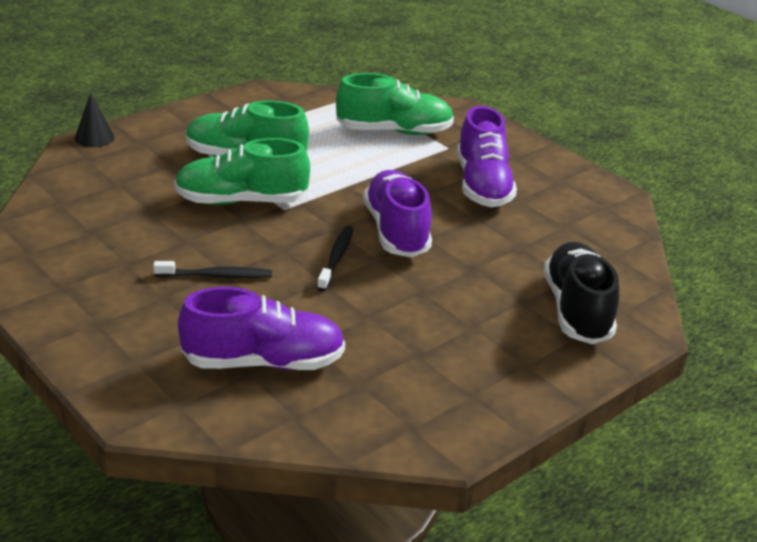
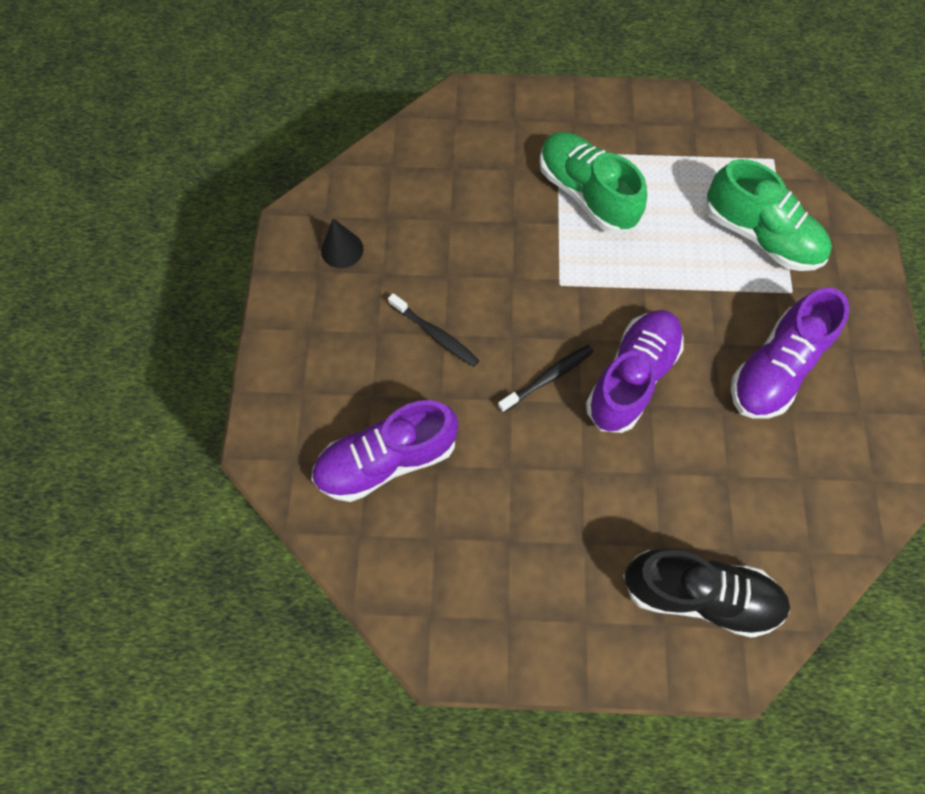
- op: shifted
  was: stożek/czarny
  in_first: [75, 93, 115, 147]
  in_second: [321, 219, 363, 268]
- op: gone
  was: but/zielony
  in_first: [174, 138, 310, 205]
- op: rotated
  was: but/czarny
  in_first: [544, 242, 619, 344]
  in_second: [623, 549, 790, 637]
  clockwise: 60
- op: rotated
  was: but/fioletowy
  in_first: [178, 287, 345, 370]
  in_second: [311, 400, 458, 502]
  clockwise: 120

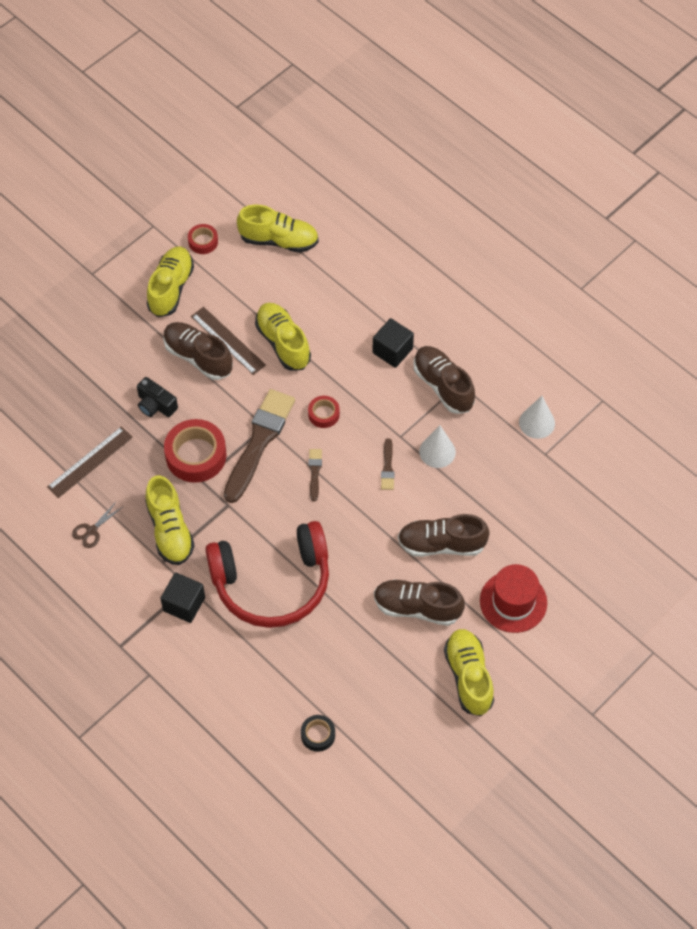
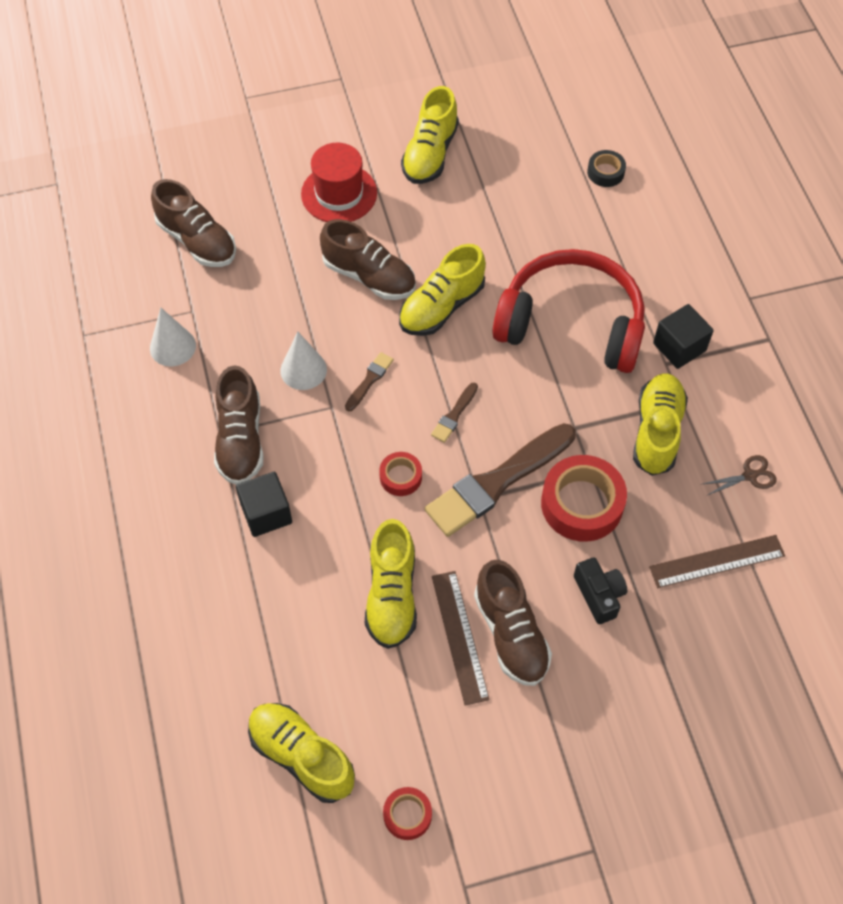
- op: shifted
  was: but/żółty
  in_first: [147, 247, 194, 317]
  in_second: [399, 244, 486, 336]
- op: shifted
  was: but/brązowy
  in_first: [374, 579, 465, 626]
  in_second: [151, 179, 236, 267]

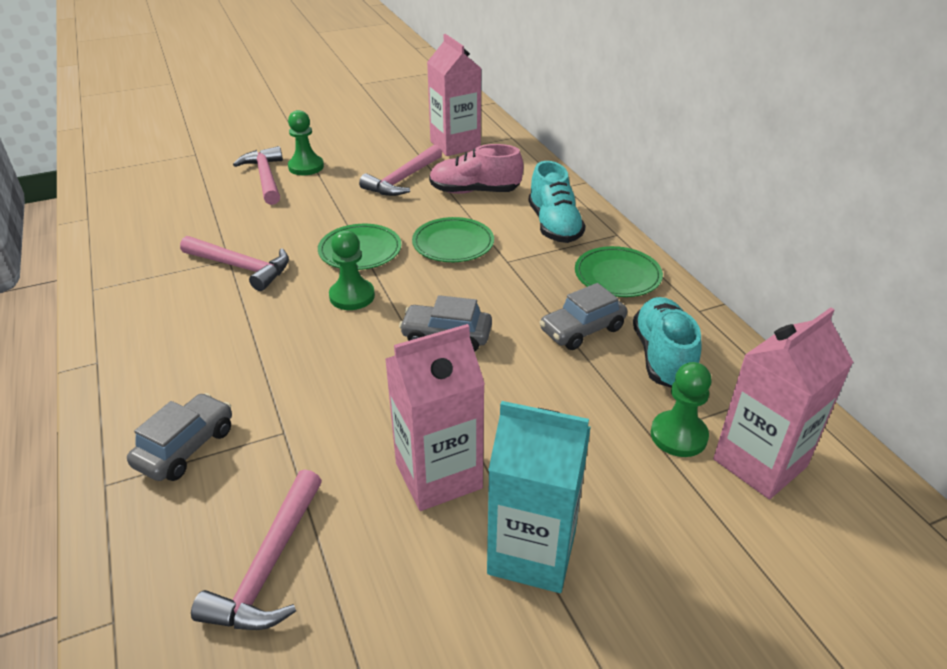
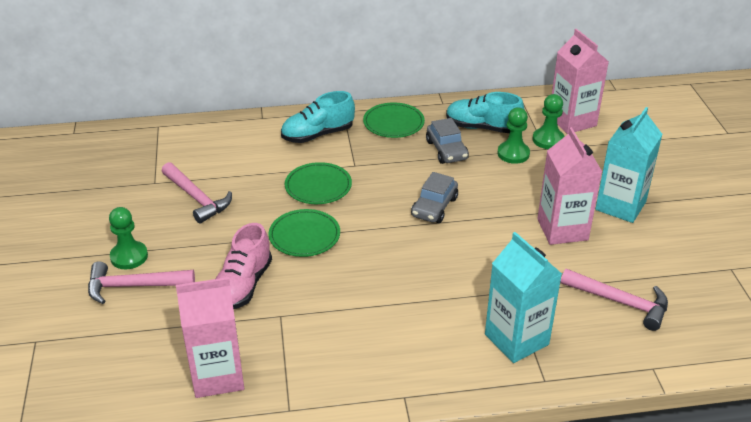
- op: shifted
  was: karton mleka/różowy
  in_first: [427, 34, 481, 156]
  in_second: [176, 277, 244, 398]
- op: shifted
  was: but/różowy
  in_first: [429, 144, 523, 194]
  in_second: [216, 223, 272, 309]
- op: rotated
  was: but/turkusowy
  in_first: [529, 161, 586, 243]
  in_second: [281, 91, 355, 143]
  clockwise: 150
- op: shifted
  was: pionek/zielony
  in_first: [329, 230, 375, 310]
  in_second: [497, 107, 530, 164]
- op: gone
  was: młotek/różowy
  in_first: [180, 236, 289, 291]
- op: swapped
  was: samochód/szary
  now: karton mleka/turkusowy
  in_first: [127, 393, 232, 481]
  in_second: [485, 232, 562, 363]

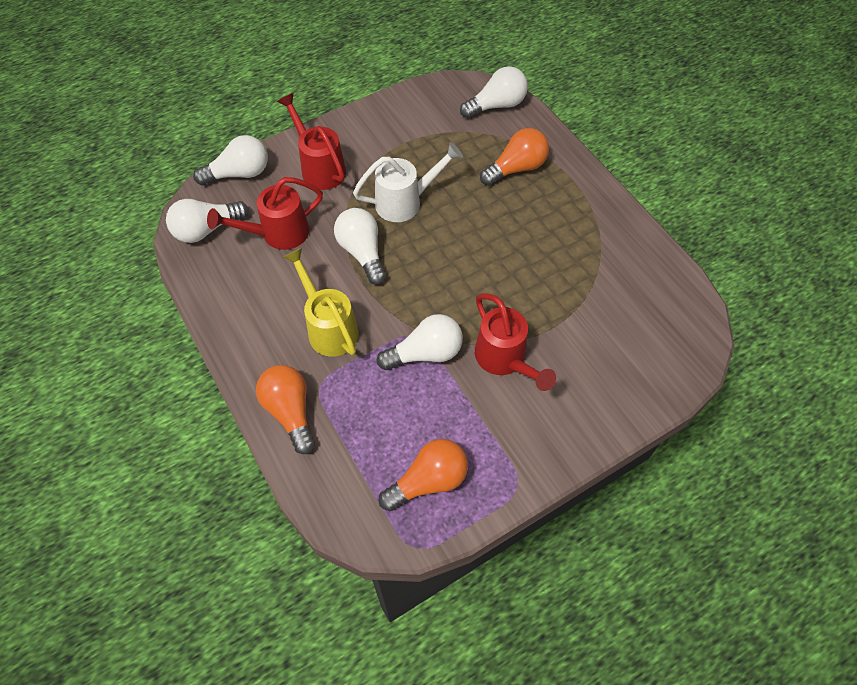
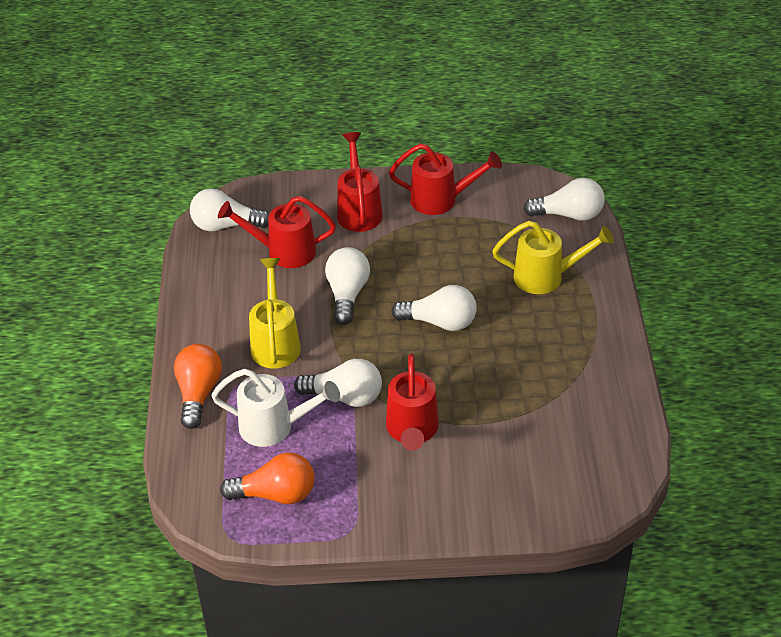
- op: swapped
  was: żarówka/pomarańczowy
  now: konewka/żółty
  in_first: [480, 128, 549, 186]
  in_second: [492, 221, 614, 294]
- op: shifted
  was: żarówka/biały
  in_first: [193, 135, 268, 185]
  in_second: [391, 285, 477, 331]
- op: shifted
  was: konewka/biały
  in_first: [353, 142, 463, 222]
  in_second: [211, 369, 340, 447]
- op: new
  now: konewka/czerwony
  in_second: [389, 143, 502, 215]

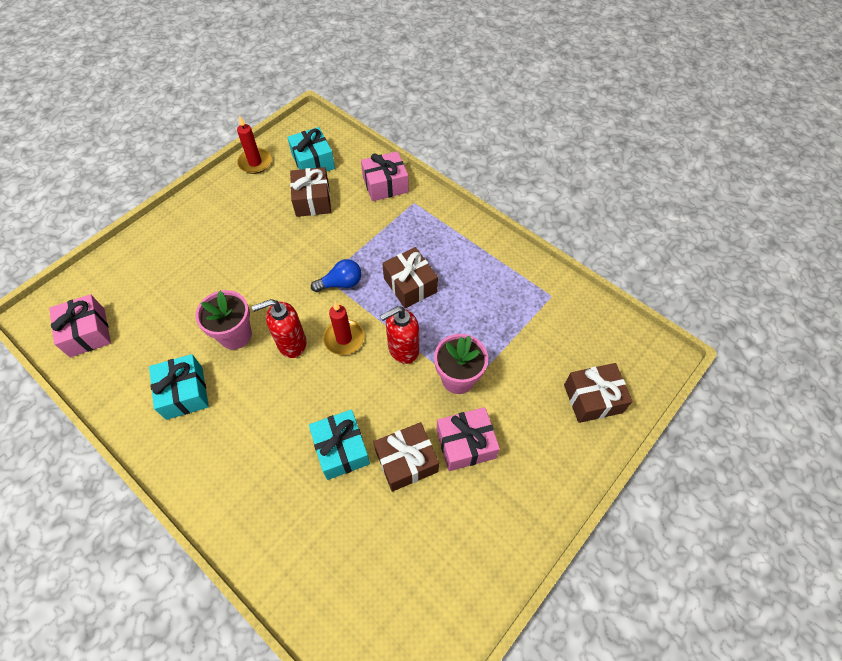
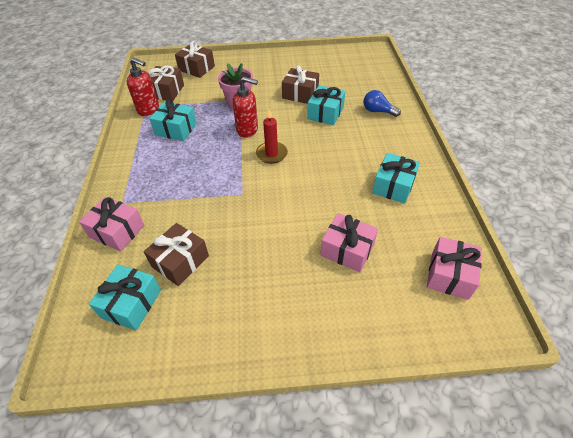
- op: gone
  was: świeca/czerwony
  in_first: [237, 115, 272, 174]
- op: shifted
  was: prezent/brązowy
  in_first: [382, 247, 438, 308]
  in_second: [148, 66, 184, 101]
- op: shifted
  was: żarówka/niebieski
  in_first: [311, 259, 361, 292]
  in_second: [363, 90, 401, 117]
- op: gone
  was: doniczka/różowy
  in_first: [196, 290, 252, 350]
- op: shifted
  was: dozownik mydła/czerwony
  in_first: [252, 299, 307, 358]
  in_second: [127, 57, 159, 116]
- op: shifted
  was: prezent/różowy
  in_first: [436, 407, 500, 471]
  in_second: [320, 213, 378, 272]
- op: new
  now: prezent/turkusowy
  in_second: [149, 99, 197, 141]

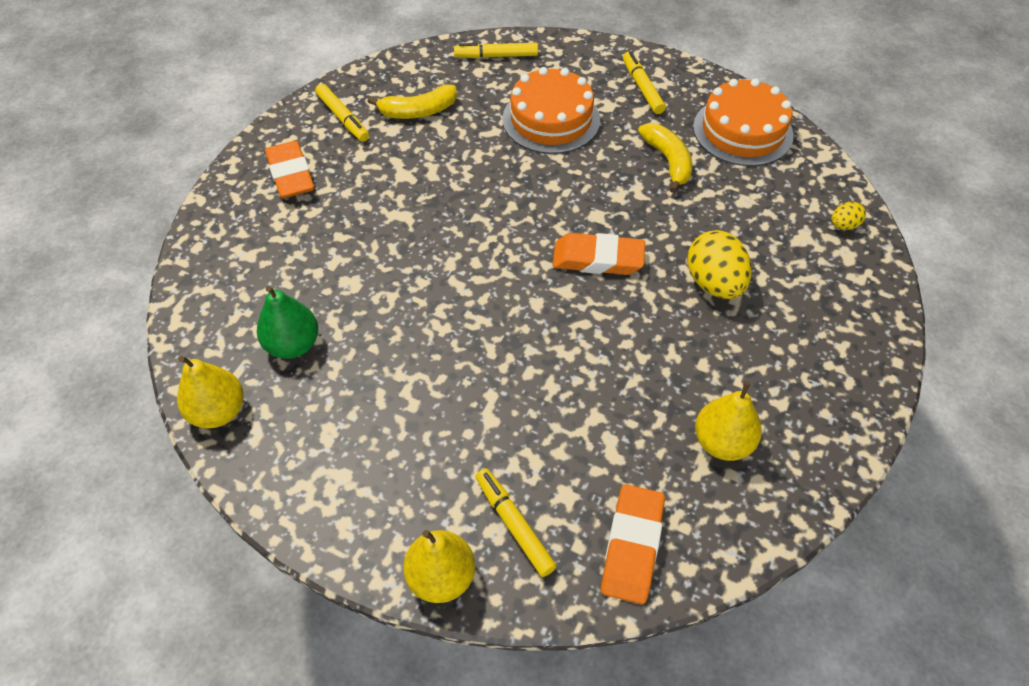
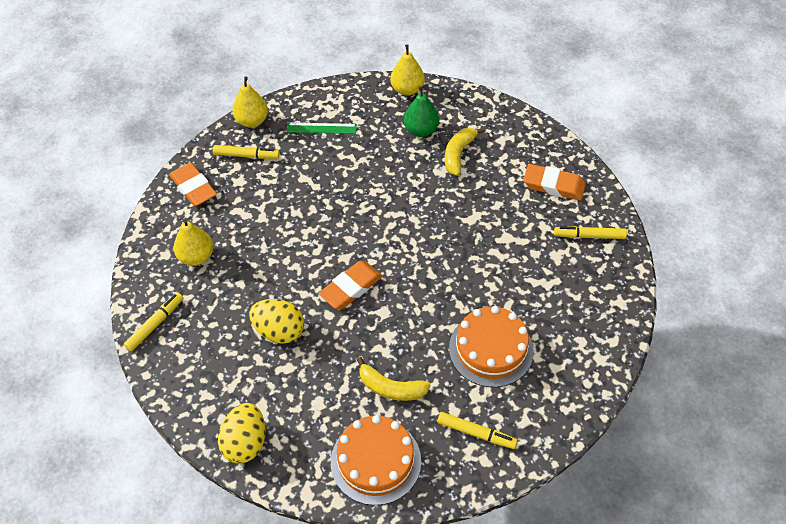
- op: shifted
  was: flamaster/żółty
  in_first: [454, 43, 538, 58]
  in_second: [124, 292, 183, 351]
- op: shifted
  was: banan/żółty
  in_first: [367, 84, 457, 119]
  in_second: [445, 127, 485, 176]
- op: scaled
  was: jajko/żółty
  in_first: [831, 202, 866, 230]
  in_second: [218, 403, 266, 464]
  ratio: 2.01
- op: new
  now: linijka/zielony
  in_second: [287, 122, 357, 134]

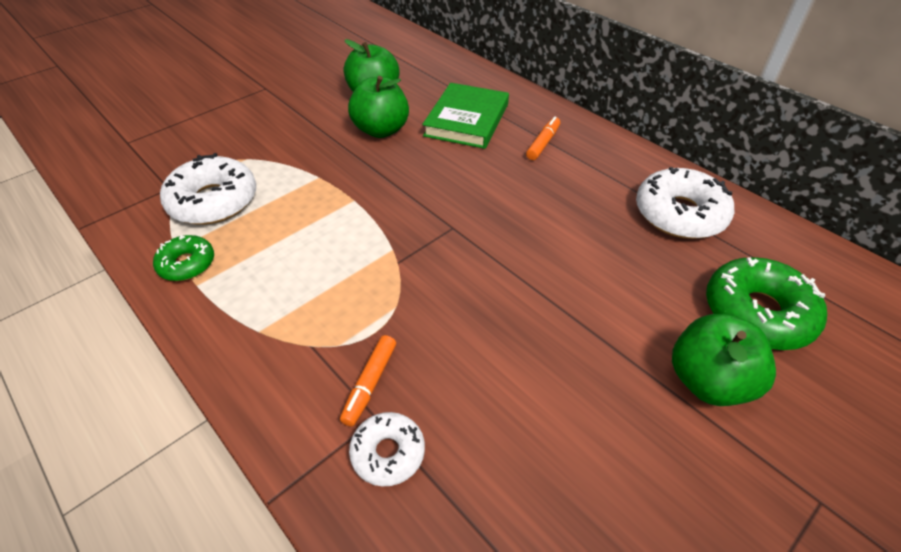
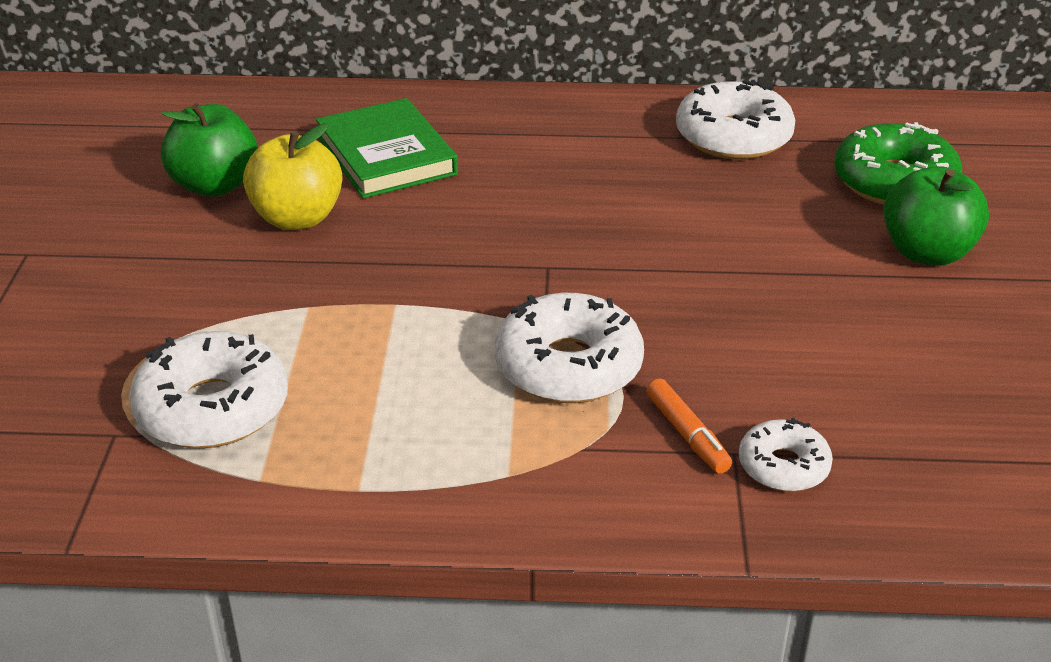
- op: repainted
  was: jabłko/zielony
  now: jabłko/żółty
  in_first: [348, 76, 409, 138]
  in_second: [243, 123, 342, 230]
- op: gone
  was: flamaster/pomarańczowy
  in_first: [526, 116, 560, 160]
- op: gone
  was: donut/zielony
  in_first: [153, 235, 214, 281]
- op: new
  now: donut/biały
  in_second: [495, 293, 644, 403]

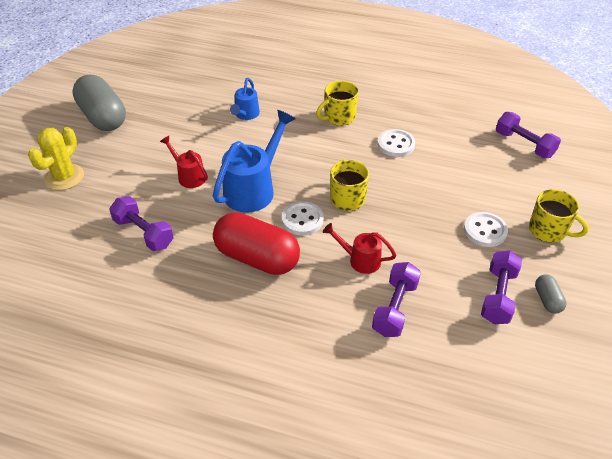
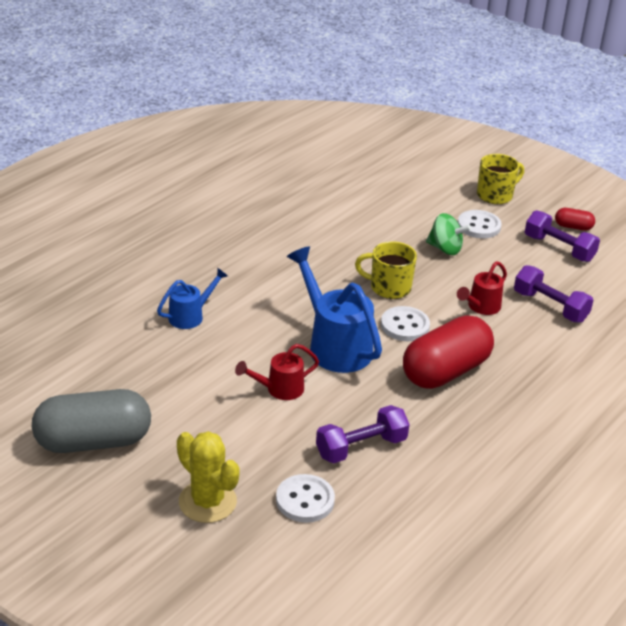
- op: rotated
  was: konewka/niebieski
  in_first: [230, 78, 260, 120]
  in_second: [157, 268, 228, 329]
  clockwise: -75
- op: gone
  was: kubek/żółty
  in_first: [316, 81, 359, 126]
- op: gone
  was: hantel/fioletowy
  in_first: [496, 112, 561, 158]
- op: shifted
  was: guzik/biały
  in_first: [377, 129, 415, 157]
  in_second: [276, 474, 335, 523]
- op: repainted
  was: kapsułka/szary
  now: kapsułka/czerwony
  in_first: [535, 275, 567, 314]
  in_second: [555, 208, 595, 231]
- op: new
  now: bączek/zielony
  in_second: [426, 213, 471, 255]

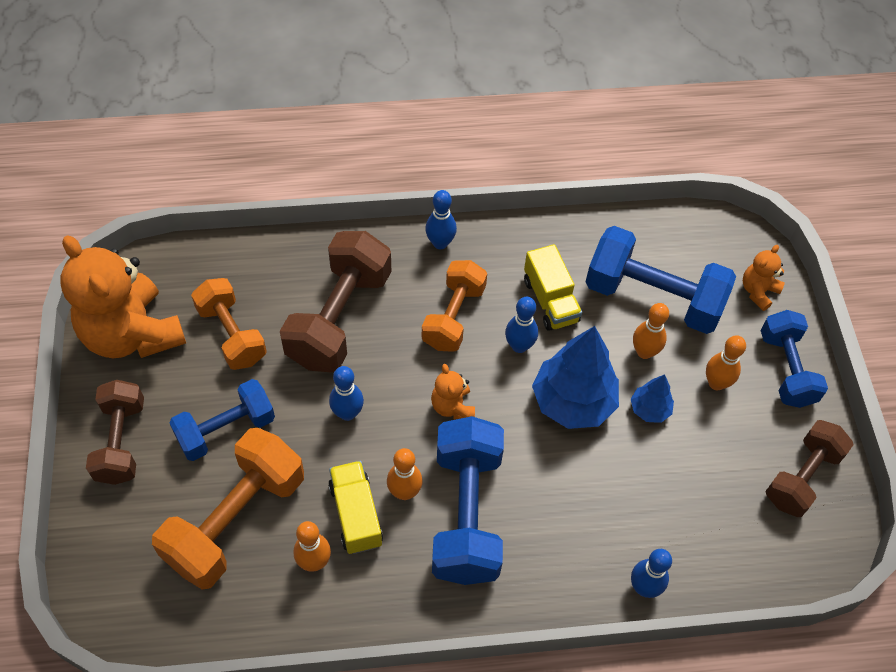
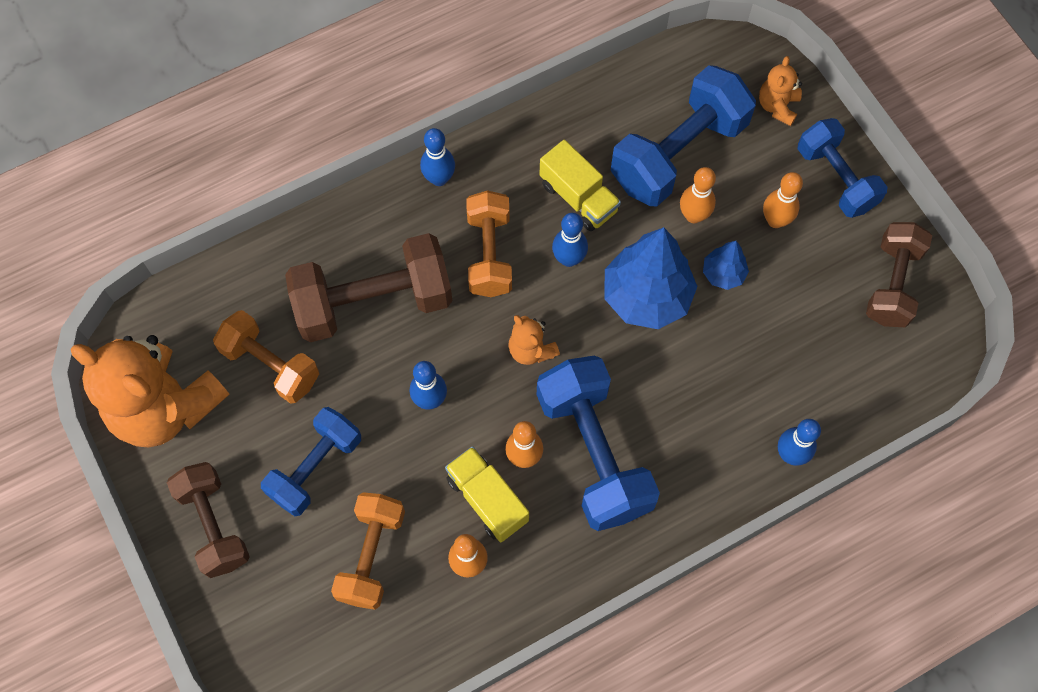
- op: rotated
  was: hantel/niebieski
  in_first: [586, 226, 736, 334]
  in_second: [611, 65, 756, 206]
  clockwise: -45
- op: rotated
  was: hantel/brązowy
  in_first: [280, 231, 391, 373]
  in_second: [285, 233, 452, 342]
  clockwise: 75
- op: scaled
  was: hantel/pomarańczowy
  in_first: [152, 428, 304, 590]
  in_second: [331, 492, 405, 610]
  ratio: 0.65

